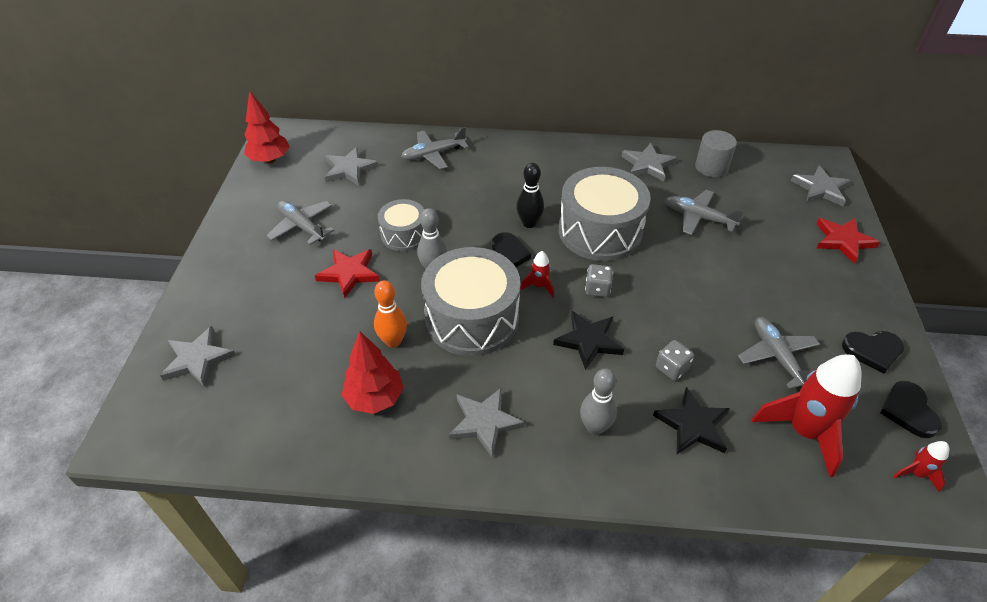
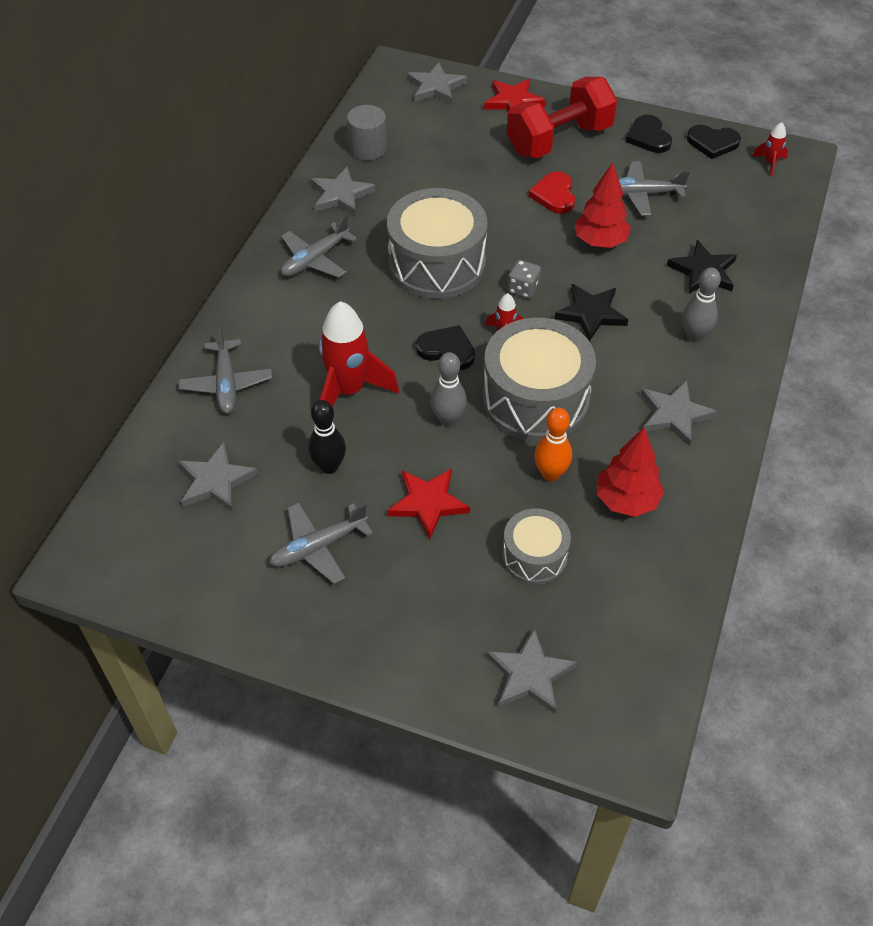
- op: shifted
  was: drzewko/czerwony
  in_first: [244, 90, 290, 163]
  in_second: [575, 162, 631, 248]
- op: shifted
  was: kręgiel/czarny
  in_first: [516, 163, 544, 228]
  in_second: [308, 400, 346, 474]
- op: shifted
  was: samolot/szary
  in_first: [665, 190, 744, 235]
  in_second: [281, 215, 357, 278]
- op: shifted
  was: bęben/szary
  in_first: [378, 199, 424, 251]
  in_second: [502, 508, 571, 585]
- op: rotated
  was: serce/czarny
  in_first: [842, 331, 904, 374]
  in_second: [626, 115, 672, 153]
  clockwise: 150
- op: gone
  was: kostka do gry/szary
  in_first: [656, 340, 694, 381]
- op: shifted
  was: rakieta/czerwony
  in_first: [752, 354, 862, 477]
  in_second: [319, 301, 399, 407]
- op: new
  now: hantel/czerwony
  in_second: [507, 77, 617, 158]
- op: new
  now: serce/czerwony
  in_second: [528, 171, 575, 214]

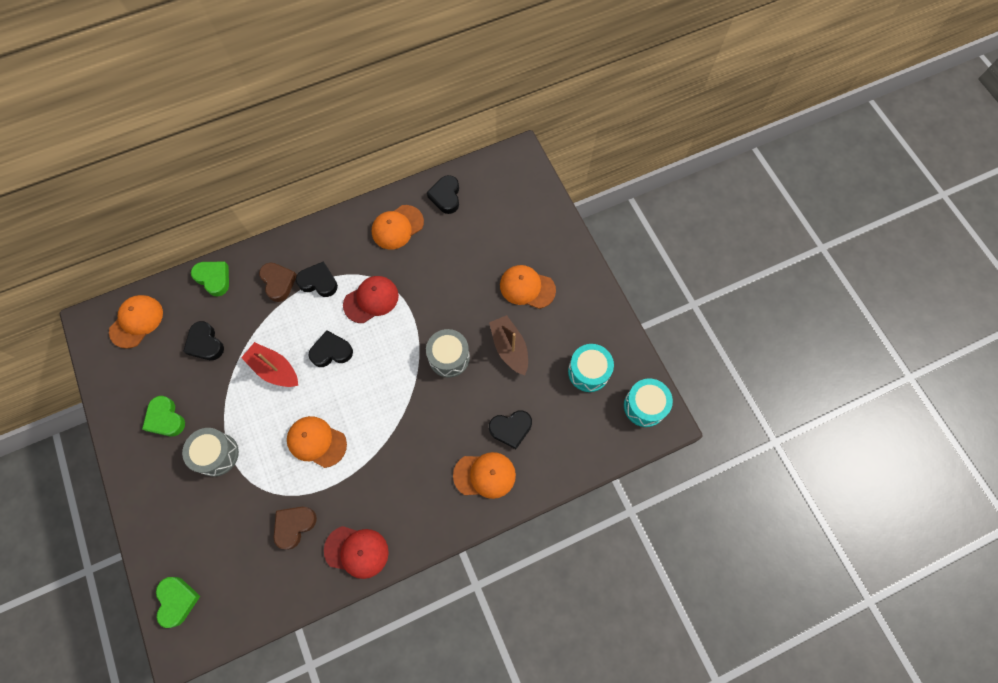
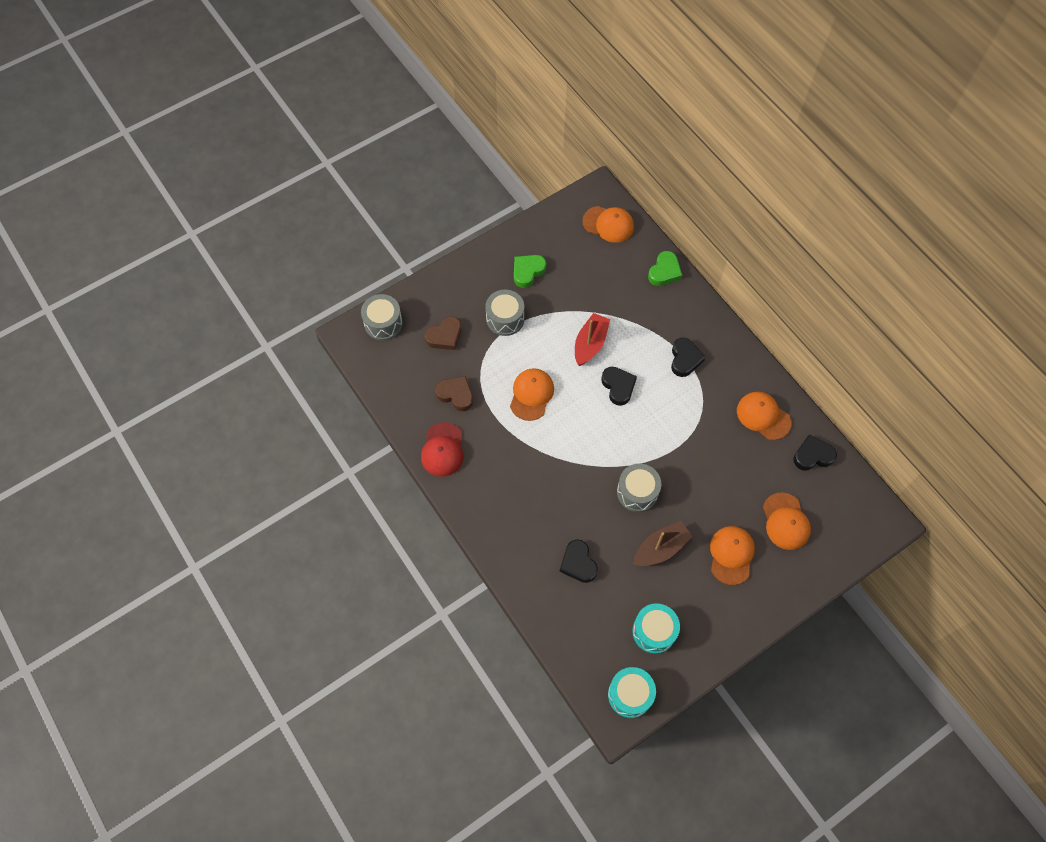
- op: shifted
  was: serce/brązowy
  in_first: [259, 263, 297, 302]
  in_second: [425, 316, 462, 350]
- op: gone
  was: czapka/czerwony
  in_first: [343, 276, 399, 323]
- op: gone
  was: serce/czarny
  in_first: [183, 321, 224, 360]
- op: shifted
  was: czapka/pomarańczowy
  in_first: [453, 452, 516, 499]
  in_second: [763, 492, 811, 550]
- op: swapped
  was: serce/zielony
  now: bęben/szary
  in_first: [156, 577, 200, 628]
  in_second: [361, 294, 403, 341]

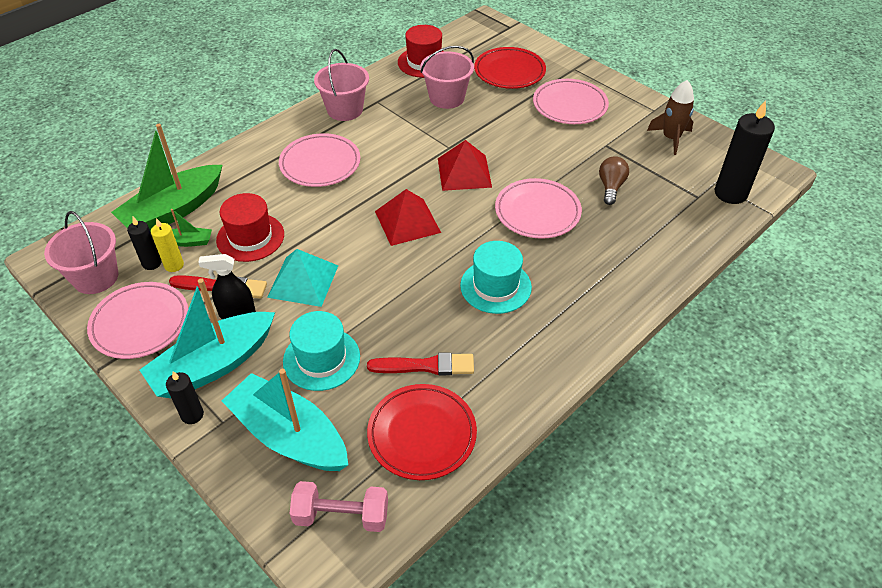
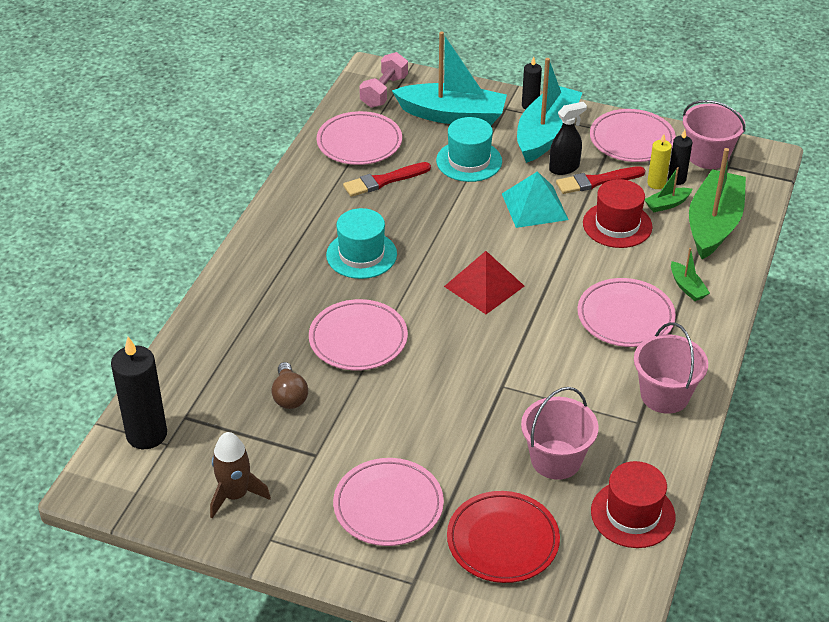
- op: gone
  was: piramida/czerwony
  in_first: [438, 140, 492, 191]
- op: repainted
  was: talerz/czerwony
  now: talerz/różowy
  in_first: [367, 384, 477, 480]
  in_second: [317, 111, 402, 165]
- op: rotated
  was: hantel/różowy
  in_first: [290, 481, 388, 532]
  in_second: [359, 52, 408, 108]
  clockwise: -45
- op: new
  now: łódka/zielony
  in_second: [671, 248, 710, 301]

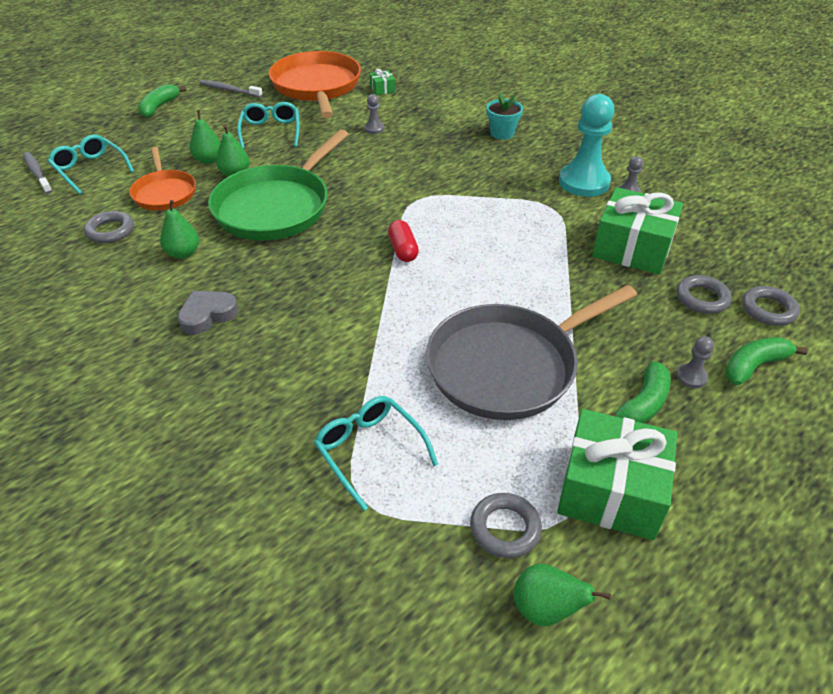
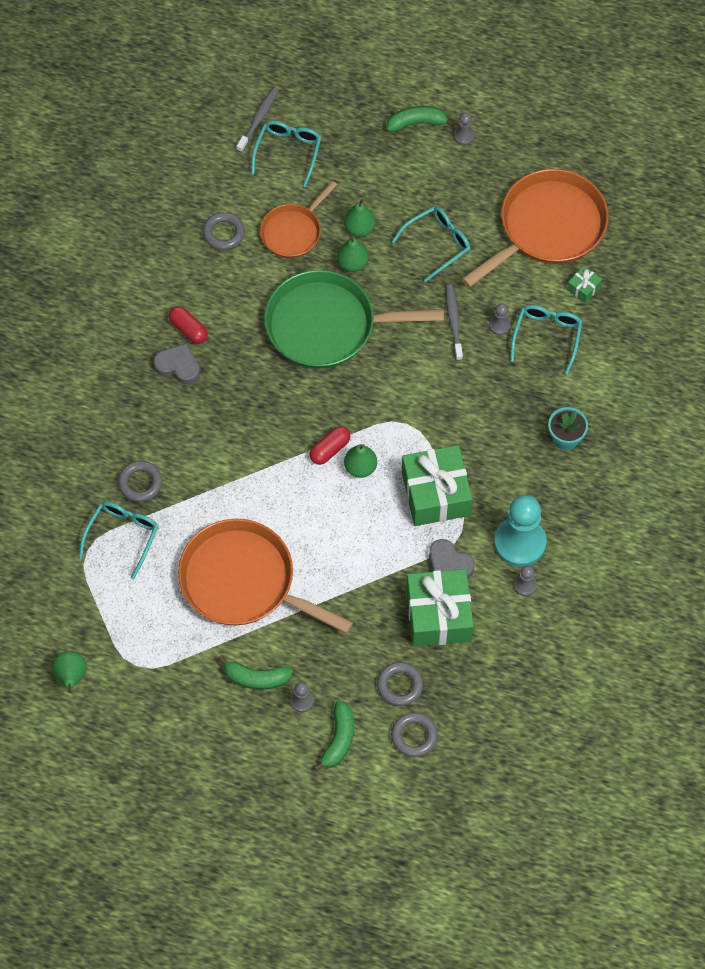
- op: shifted
  was: szczoteczka do zębów/szary
  in_first: [199, 80, 263, 98]
  in_second: [446, 284, 463, 361]
- op: shifted
  was: gruszka/zielony
  in_first: [160, 200, 199, 259]
  in_second: [344, 444, 377, 478]
- op: repainted
  was: patelnia/szary
  now: patelnia/pomarańczowy
  in_first: [426, 285, 637, 420]
  in_second: [178, 519, 353, 633]
- op: rotated
  was: banan/zielony
  in_first: [725, 337, 808, 385]
  in_second: [313, 701, 354, 772]
  clockwise: 75
- op: shifted
  was: prezent/zielony
  in_first: [557, 409, 677, 540]
  in_second: [402, 445, 472, 526]
- op: shifted
  was: pierścień/szary
  in_first: [470, 493, 542, 558]
  in_second: [118, 461, 162, 502]
- op: new
  now: pionek/szary
  in_second: [454, 113, 475, 145]
- op: new
  now: okulary/turkusowy
  in_second: [510, 305, 583, 374]
- op: new
  now: kapsułka/czerwony
  in_second: [169, 306, 208, 344]
- op: new
  now: serce/szary
  in_second: [429, 539, 475, 579]

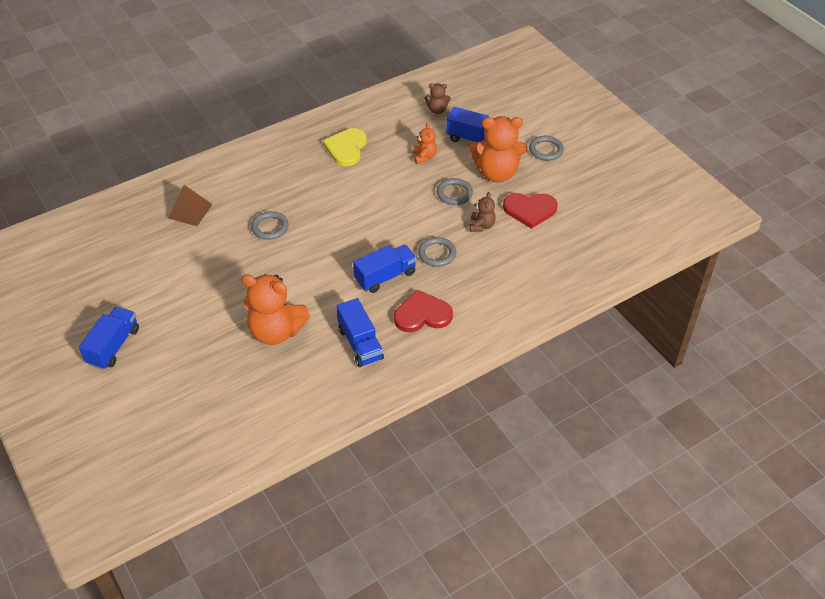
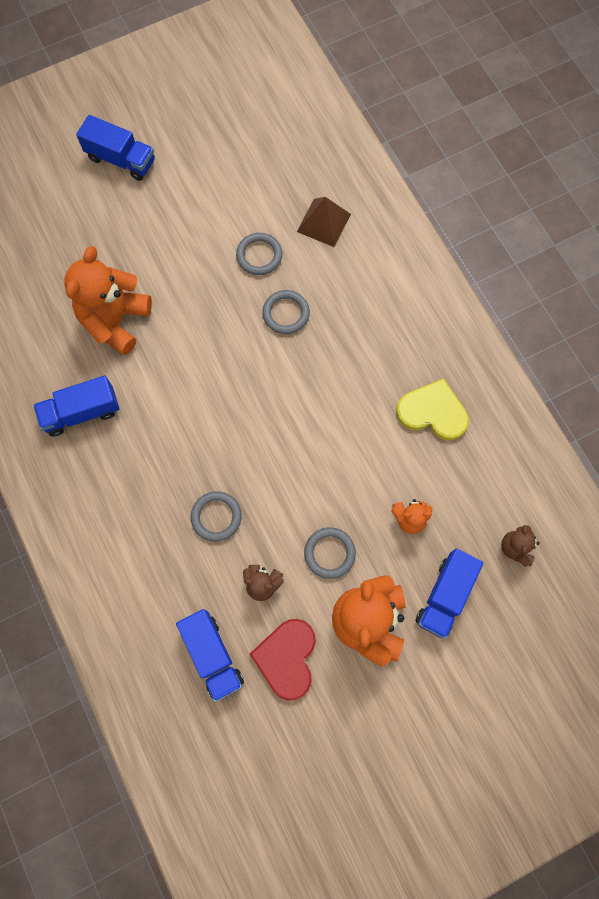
- op: shifted
  was: pierścień/szary
  in_first: [529, 136, 564, 161]
  in_second: [236, 233, 282, 275]
- op: shifted
  was: ciężarówka/niebieski
  in_first: [353, 245, 417, 293]
  in_second: [176, 609, 244, 702]
- op: gone
  was: serce/czerwony
  in_first: [394, 289, 453, 332]

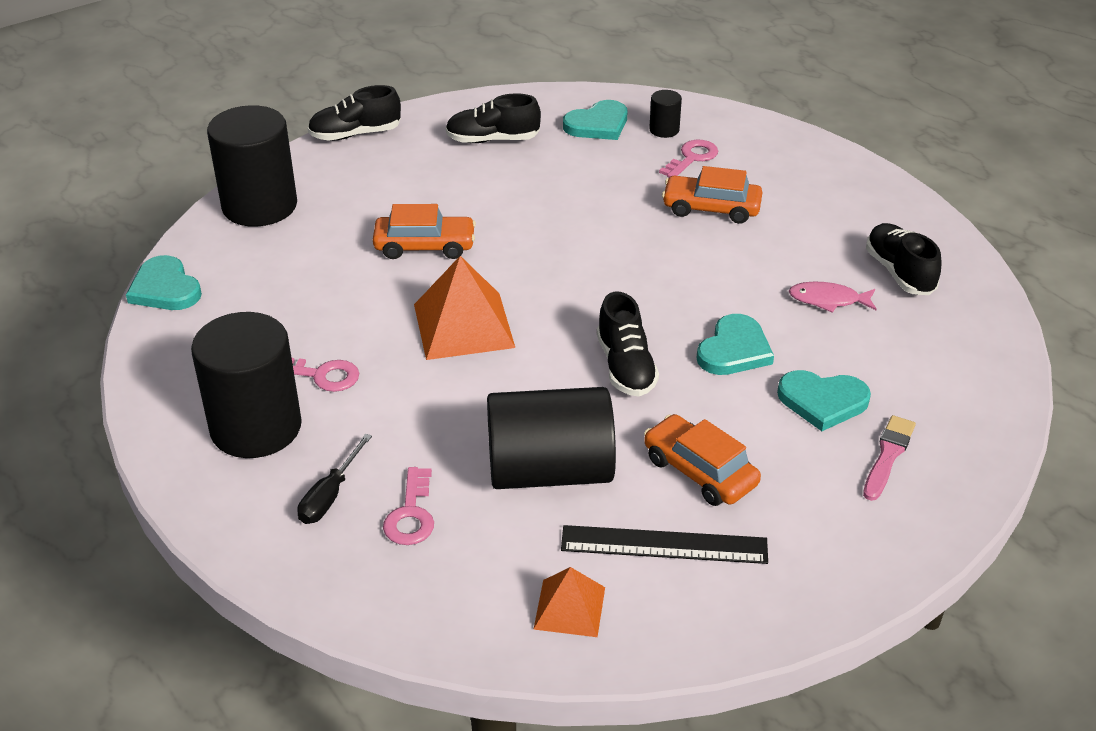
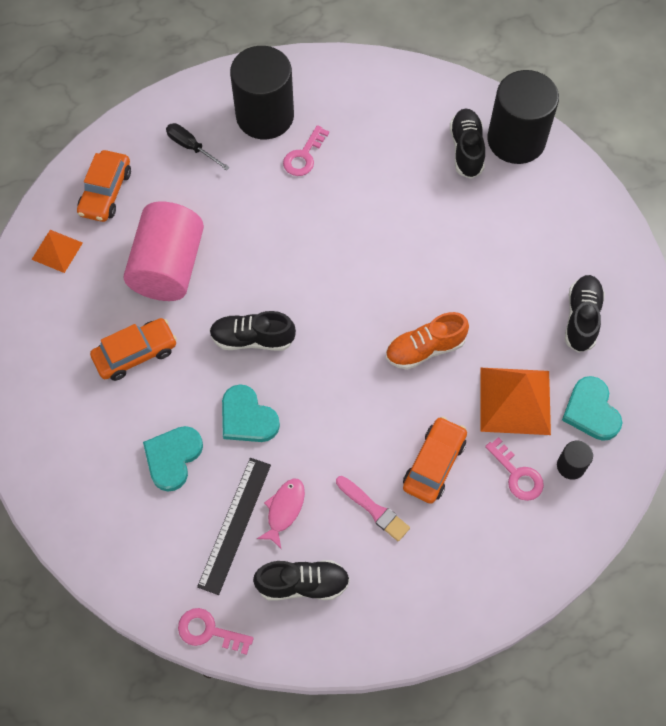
- op: shifted
  was: but/czarny
  in_first: [308, 85, 401, 141]
  in_second: [450, 108, 485, 179]
- op: shifted
  was: samochód/pomarańczowy
  in_first: [373, 204, 476, 259]
  in_second: [77, 150, 131, 222]
- op: gone
  was: serce/turkusowy
  in_first: [126, 255, 202, 310]
- op: shifted
  was: piramida/pomarańczowy
  in_first: [414, 256, 515, 360]
  in_second: [481, 368, 551, 435]
- op: repainted
  was: walec/czarny
  now: walec/różowy
  in_first: [487, 387, 616, 489]
  in_second: [124, 201, 204, 301]
- op: shifted
  was: pędzel/różowy
  in_first: [863, 415, 916, 501]
  in_second: [336, 476, 410, 541]
- op: shifted
  was: klucz/różowy
  in_first: [383, 467, 434, 545]
  in_second: [178, 608, 254, 655]
- op: shifted
  was: linijka/czarny
  in_first: [561, 525, 768, 564]
  in_second: [197, 458, 271, 595]
- op: new
  now: but/pomarańczowy
  in_second: [386, 312, 469, 370]

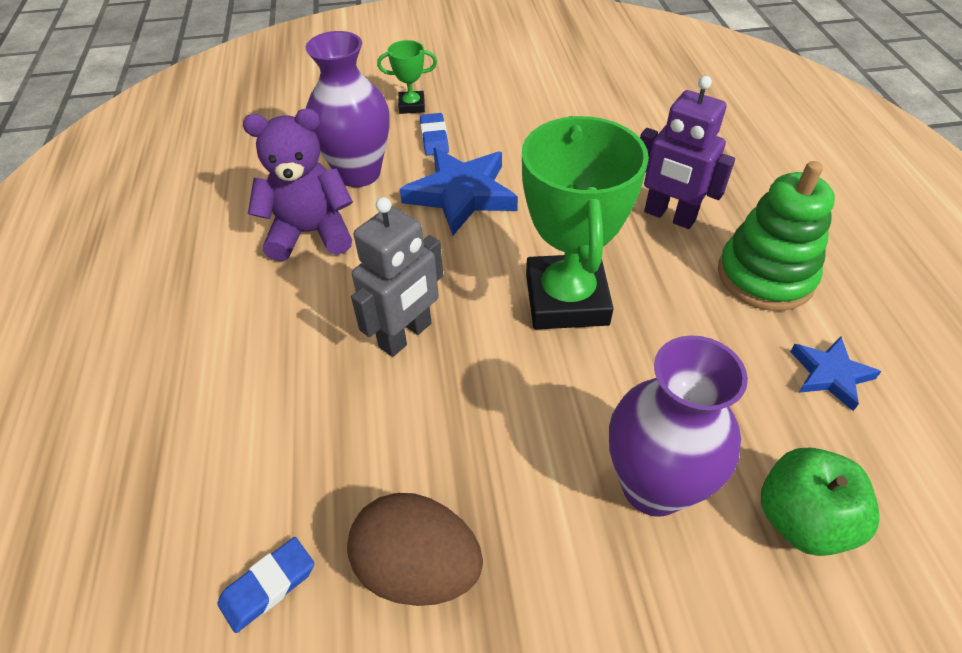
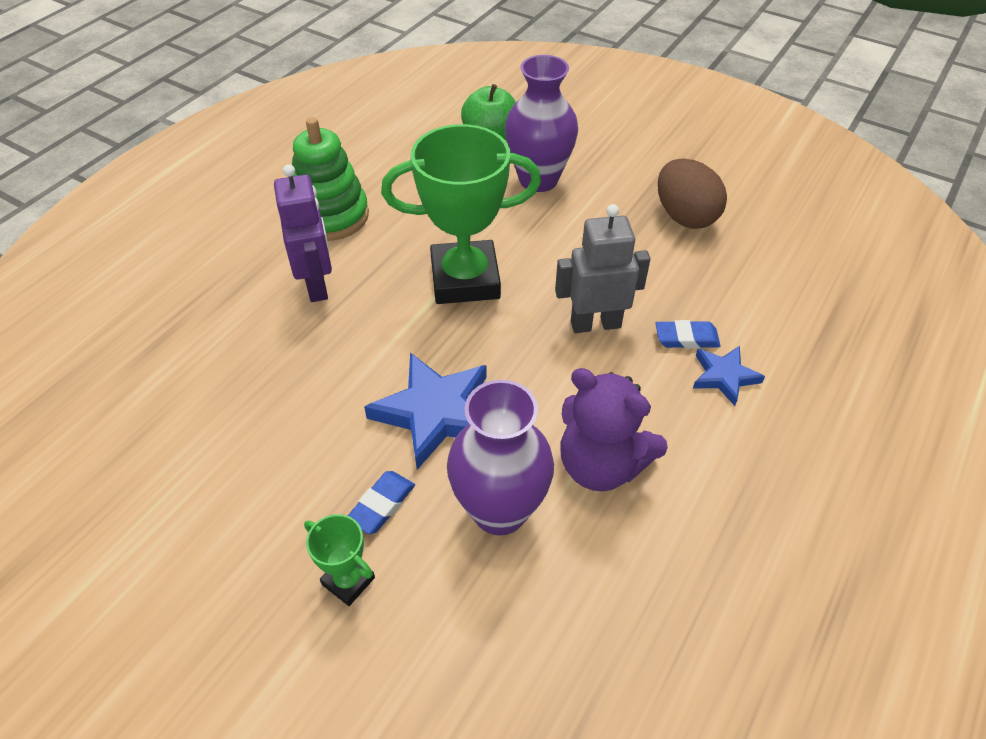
- op: rotated
  was: puchar/zielony
  in_first: [522, 116, 649, 329]
  in_second: [381, 124, 541, 304]
  clockwise: 45
- op: shifted
  was: gwiazda/niebieski
  in_first: [790, 337, 881, 411]
  in_second: [693, 346, 765, 406]
- op: shifted
  was: gumka do mazania/niebieski
  in_first: [217, 537, 315, 633]
  in_second: [655, 320, 721, 349]

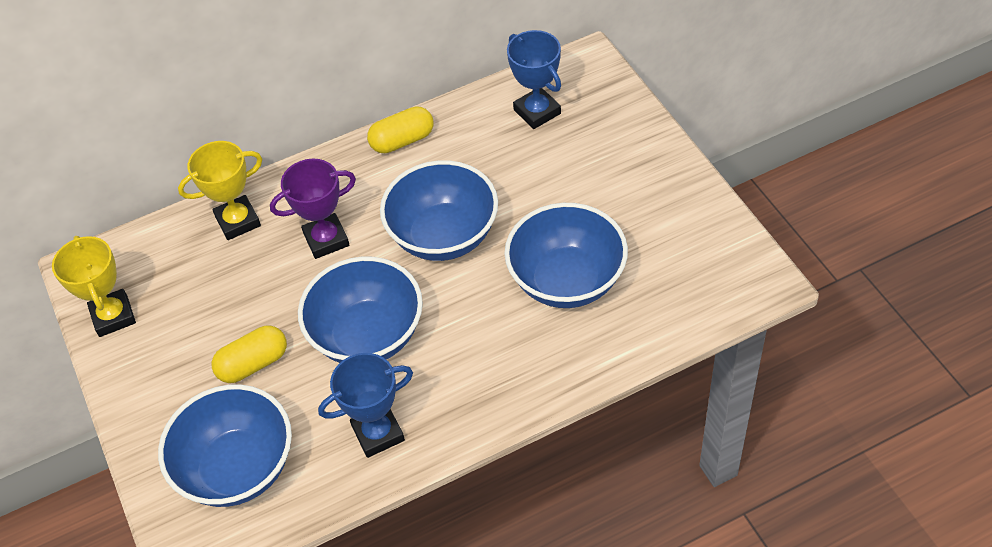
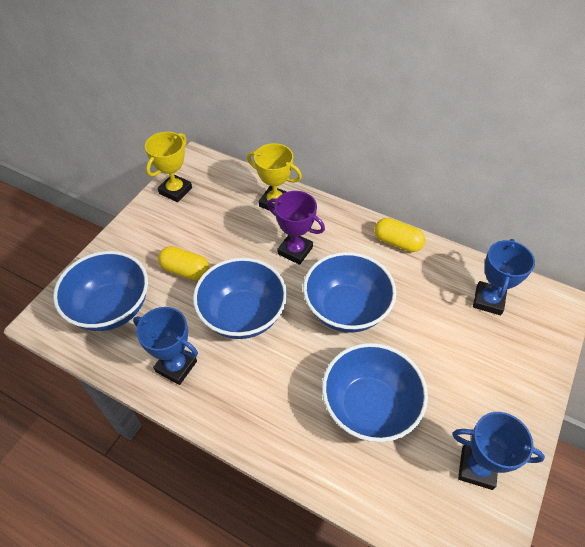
- op: new
  now: puchar/niebieski
  in_second: [452, 412, 545, 490]

